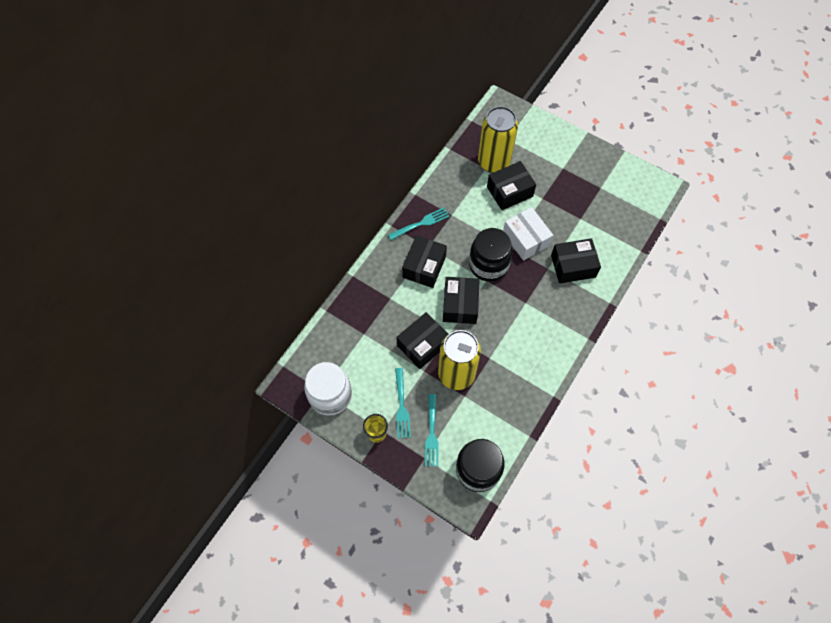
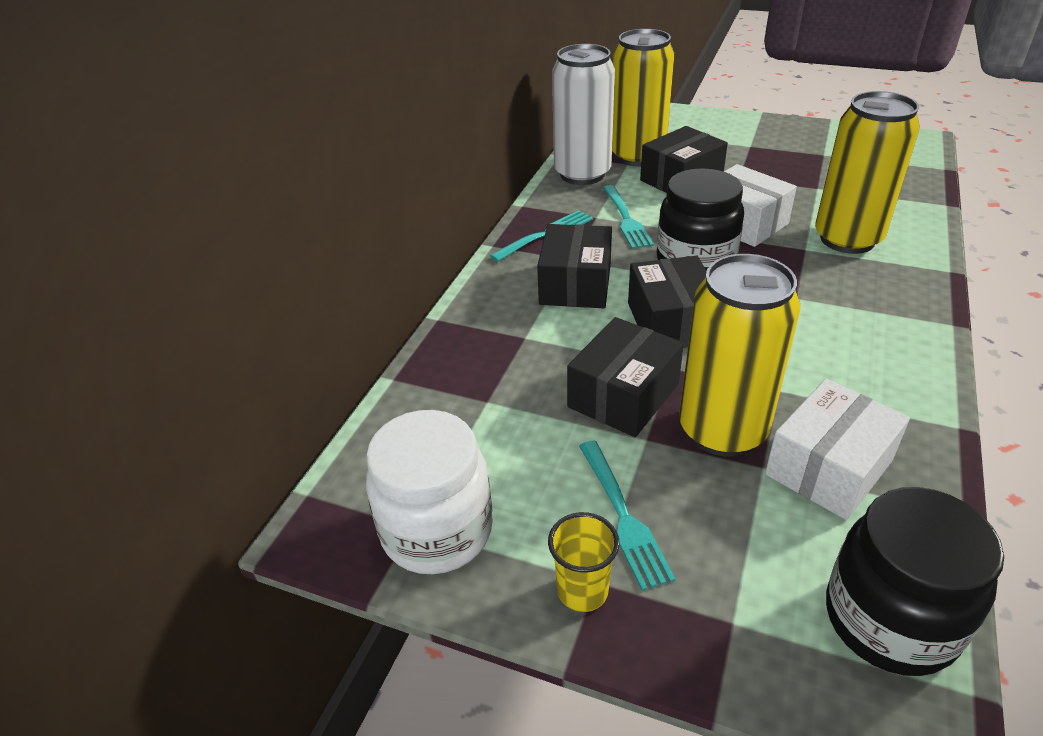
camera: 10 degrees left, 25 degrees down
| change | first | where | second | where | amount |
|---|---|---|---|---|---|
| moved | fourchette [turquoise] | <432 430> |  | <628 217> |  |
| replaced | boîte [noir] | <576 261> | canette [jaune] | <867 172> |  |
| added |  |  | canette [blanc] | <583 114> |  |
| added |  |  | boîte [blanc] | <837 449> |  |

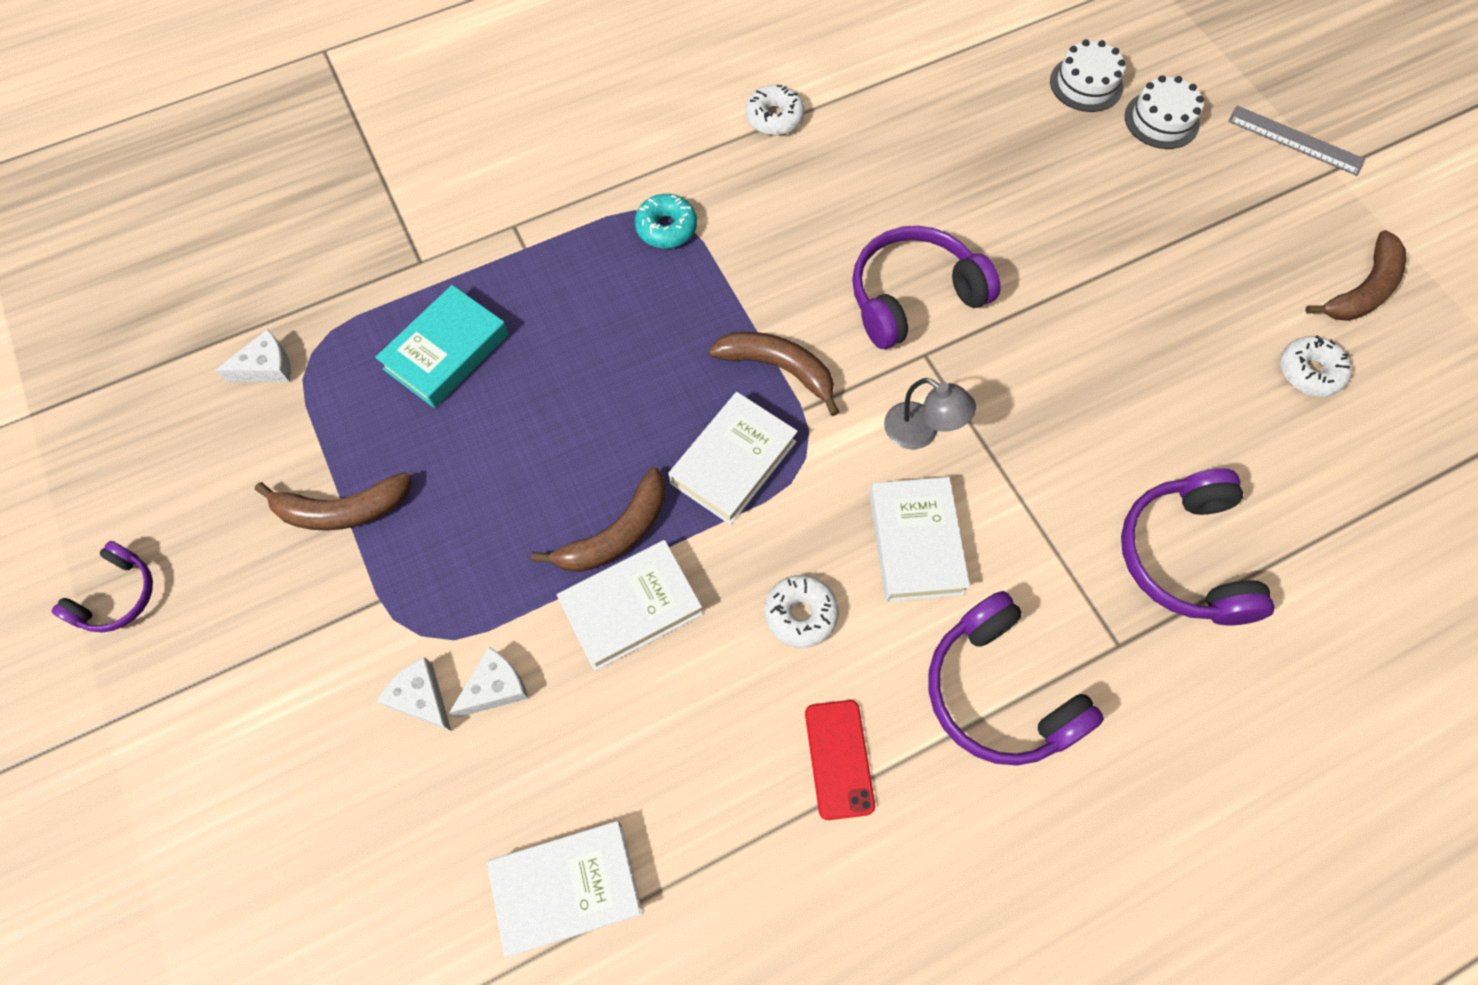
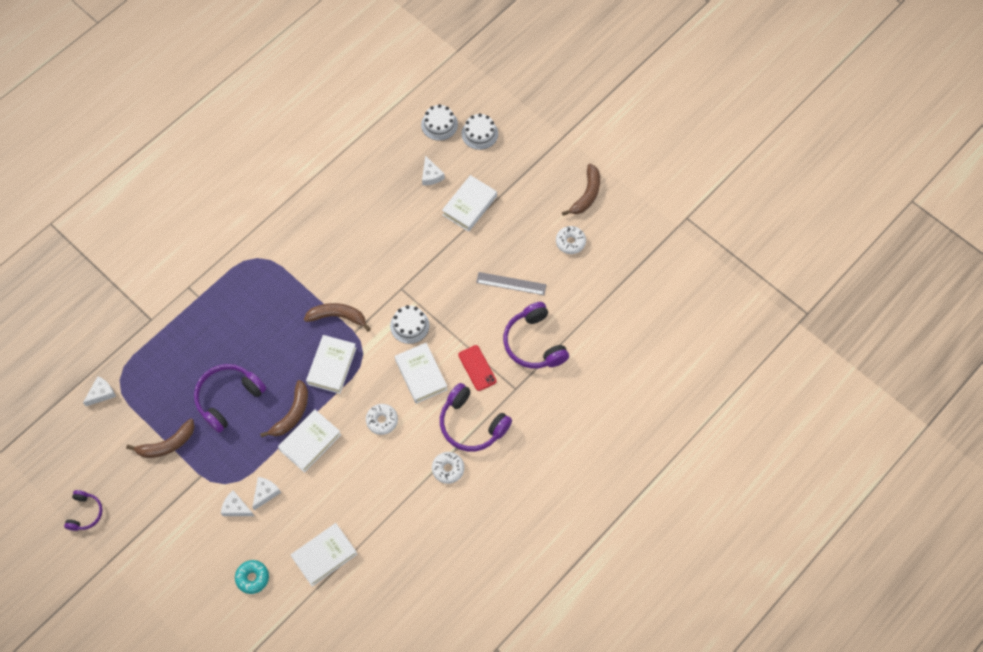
camera: 20 degrees left, 0 degrees up
| change | first | where | second | where | amount |
|---|---|---|---|---|---|
| removed | livre [turquoise] | <442 346> |  |  |  |
| moved | beignet [turquoise] | <666 221> |  | <252 577> |  |
| moved | beignet [blanc] | <774 110> |  | <448 468> |  |
| moved | téléphone [rouge] | <840 760> |  | <477 368> |  |
| moved | casque audio [violet] | <926 287> |  | <230 398> |  |
| replaced | lampe [gris] | <930 413> | gâteau [blanc] | <409 324> |  |
| moved | règle [gris] | <1297 141> |  | <511 283> |  |
| added |  |  | fromage [blanc] | <433 170> |  |
| added |  |  | livre [blanc] | <469 203> |  |

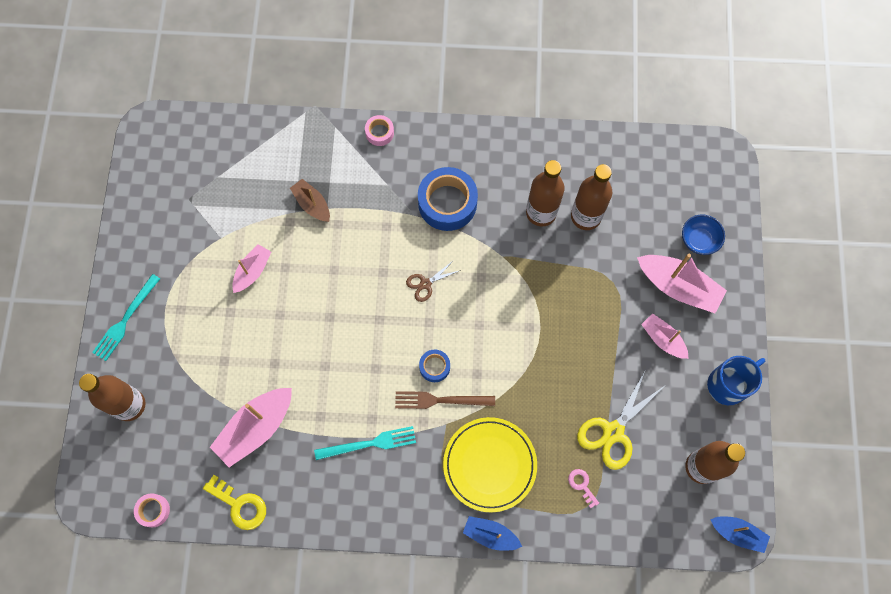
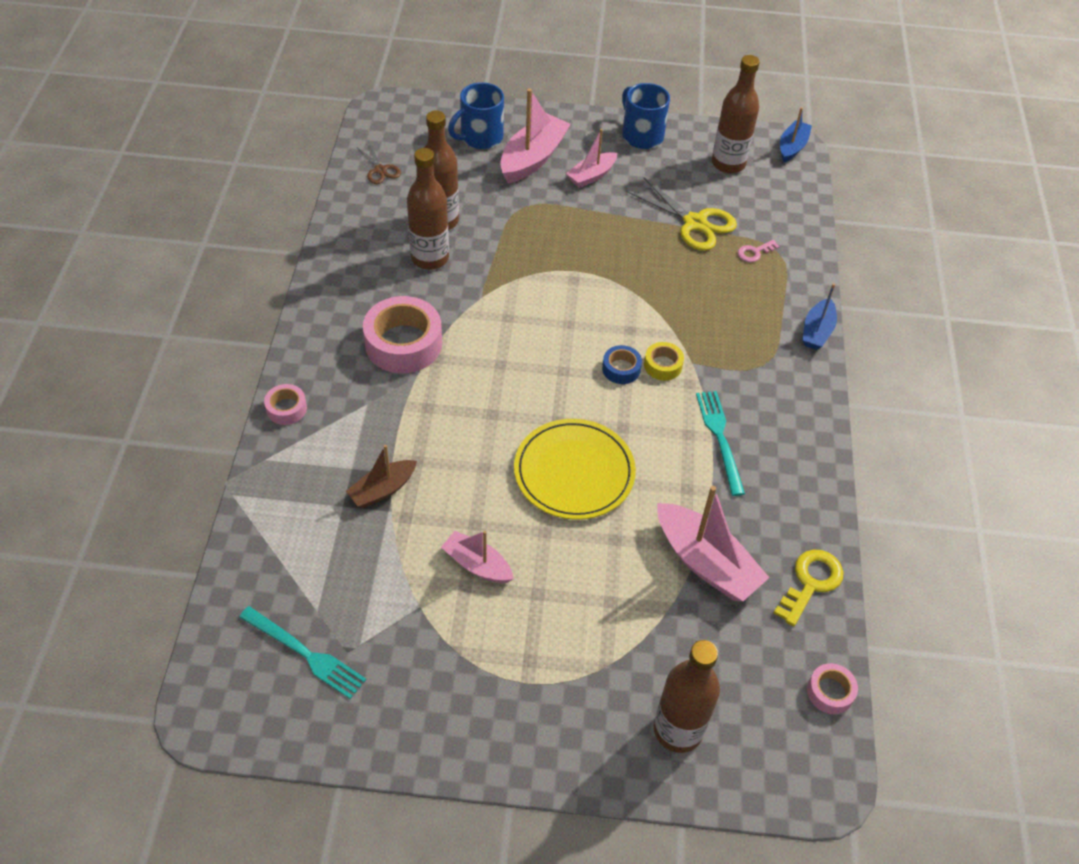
camera: 90 degrees left, 20 degrees down
| change | first | where | second | where | amount |
|---|---|---|---|---|---|
| moved | fourchette [turquoise] | <126 317> |  | <302 652> |  |
| replaced | fourchette [marron] | <445 400> | ruban adhésif [jaune] | <664 361> |  |
| moved | ciseaux [marron] | <433 281> |  | <379 163> |  |
| recoloured | ruban adhésif [bleu] | <448 199> | ruban adhésif [rose] | <402 334> |  |
| moved | assiette [jaune] | <490 465> |  | <575 469> |  |
| replaced | bol [bleu] | <703 235> | tasse [bleu] | <476 115> |  |

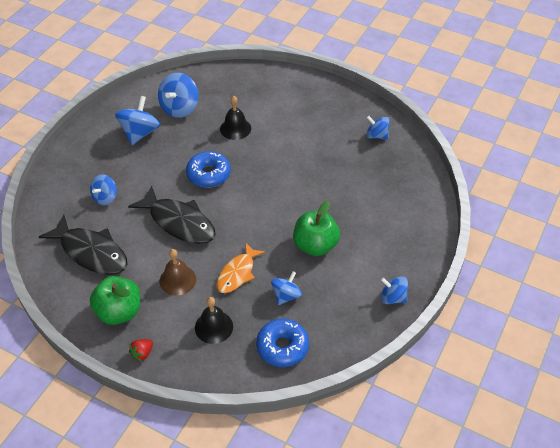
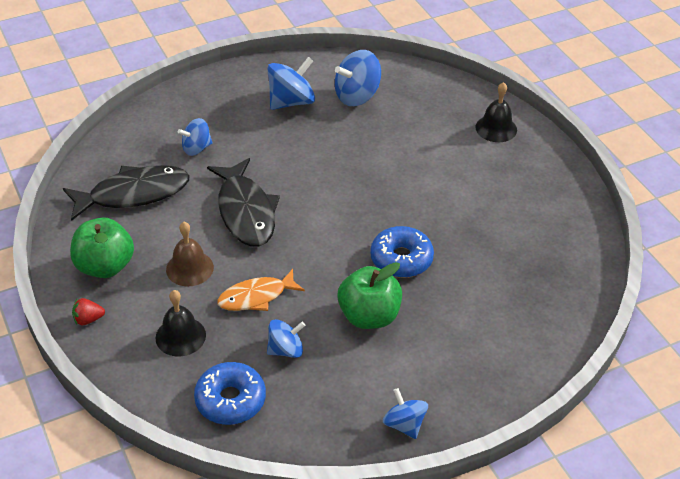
camera: 35 degrees right, 5 degrees down
| change | first | where | second | where | amount |
|---|---|---|---|---|---|
| turned | poisson [noir] | <83 244> |  | <126 193> | 90 degrees counterclockwise |
| moved | beignet [bleu] | <208 169> |  | <402 252> |  |
| moved | cloche [noir] | <235 118> |  | <496 112> |  |
| removed | toupie [bleu] | <377 127> |  |  |  |

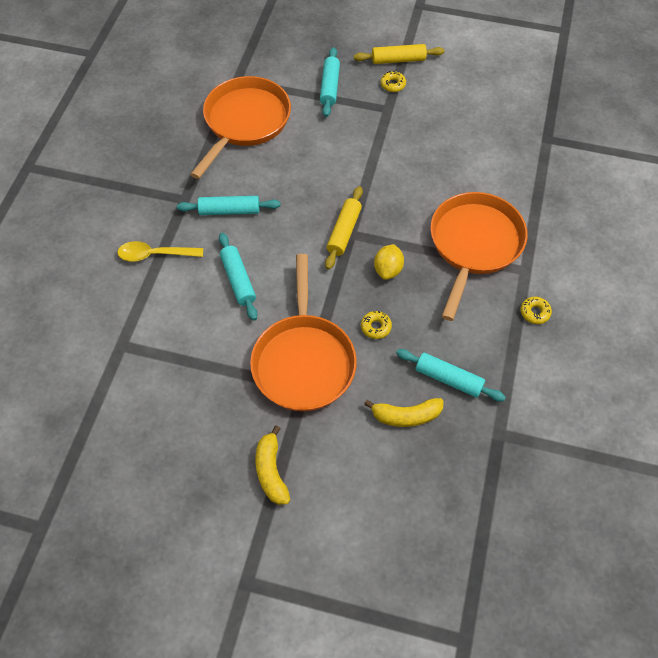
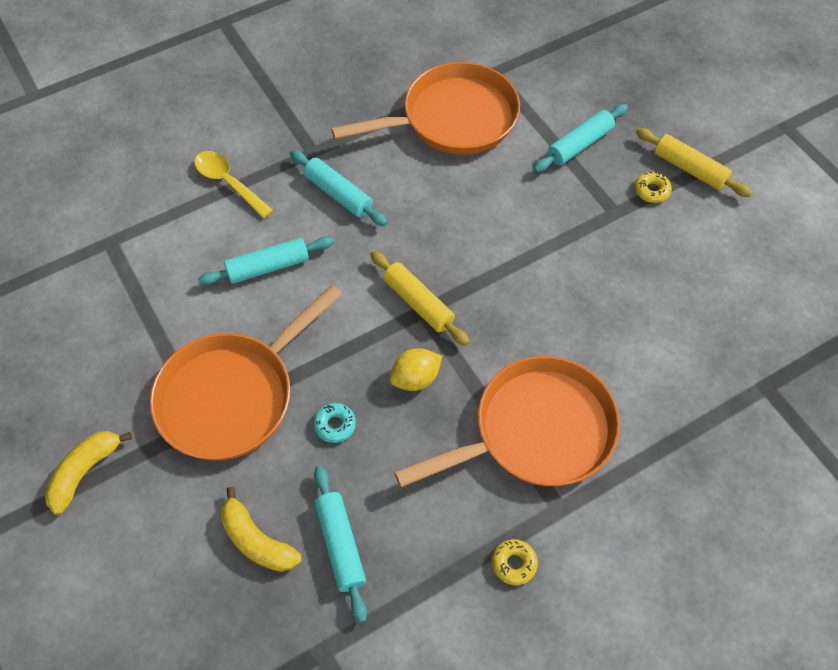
camera: 45 degrees right, 0 degrees up
| change | first | where | second | where | amount |
|---|---|---|---|---|---|
| turned | rouleau à pâtisserie [turquoise] | <238 277> |  | <266 260> | 45 degrees clockwise |
| turned | rouleau à pâtisserie [jaune] | <344 228> |  | <419 298> | 75 degrees clockwise |
| recoloured | beignet [jaune] | <376 325> | beignet [turquoise] | <334 423> |  |

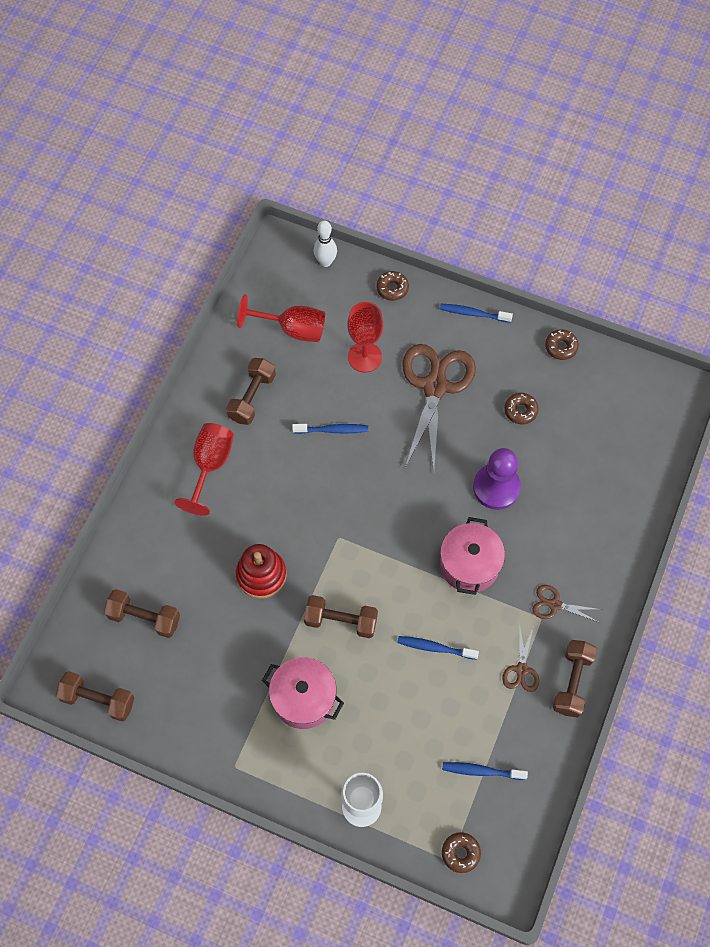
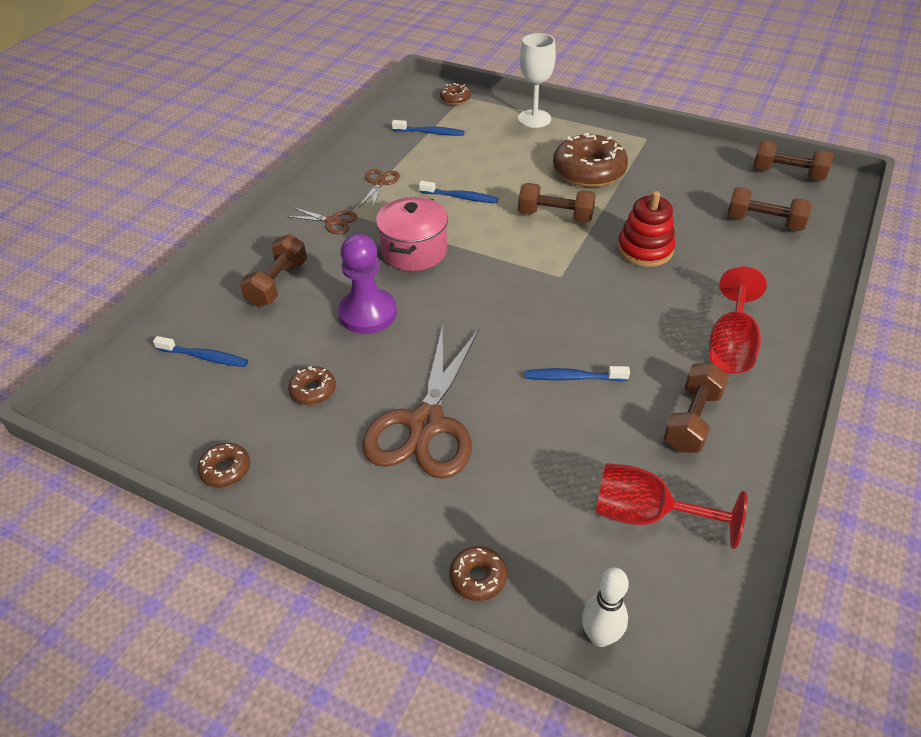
camera: 175 degrees left, 20 degrees down
| change | first | where | second | where | amount |
|---|---|---|---|---|---|
| replaced | marmite [rose] | <303 693> | beignet [marron] | <590 160> |  |
| removed | verre à pied [rouge] | <365 337> |  |  |  |
| moved | brosse à dents [bleu] | <476 313> |  | <200 351> |  |
| moved | haltère [marron] | <575 679> |  | <273 270> |  |

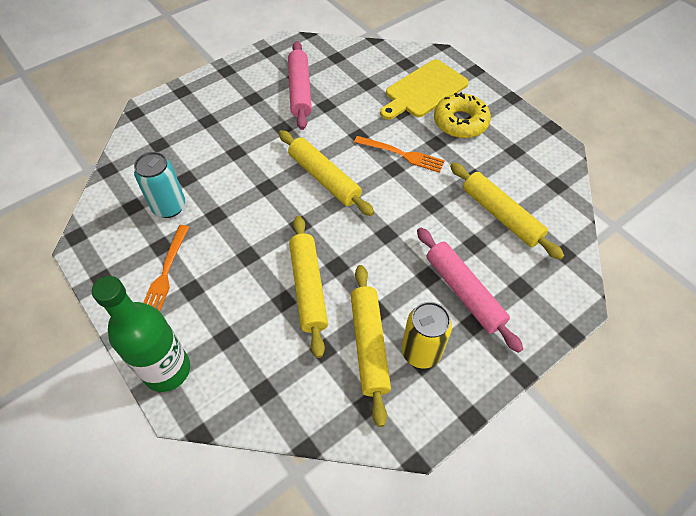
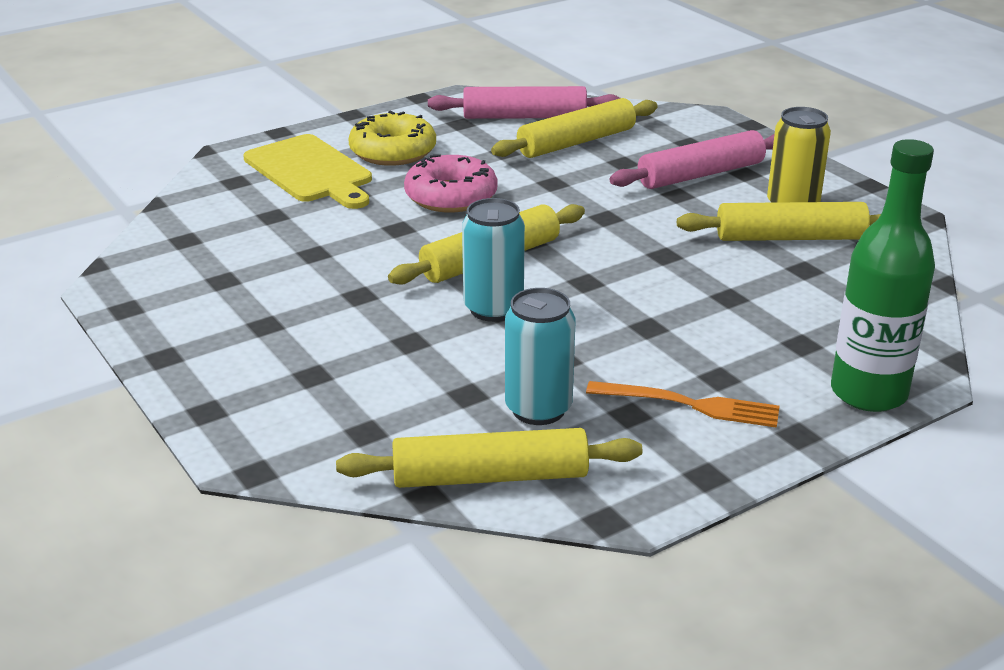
camera: 85 degrees left, 25 degrees down
| change | first | where | second | where | amount |
|---|---|---|---|---|---|
| moved | rouleau à pâtisserie [rose] | <300 85> |  | <524 102> |  |
| moved | rouleau à pâtisserie [jaune] | <308 287> |  | <489 458> |  |
| replaced | fourchette [orange] | <399 154> | beignet [rose] | <451 183> |  |
| added |  |  | canette [turquoise] | <493 260> |  |

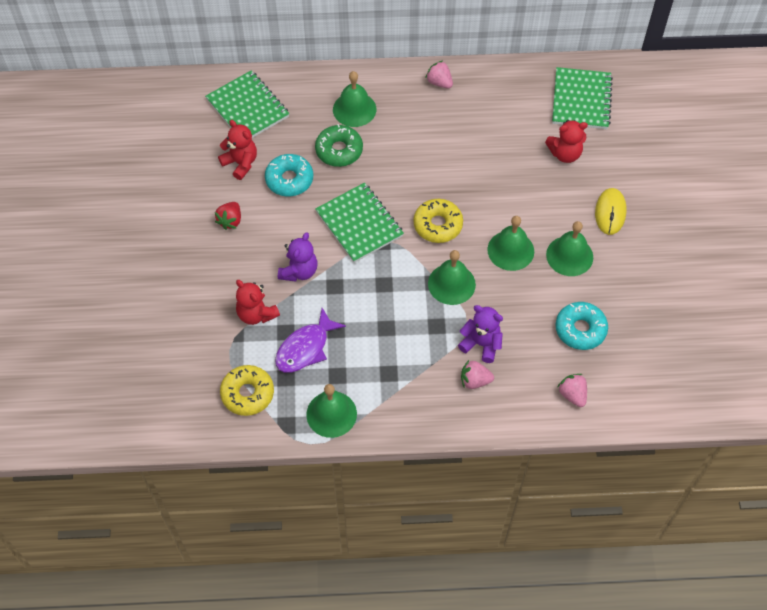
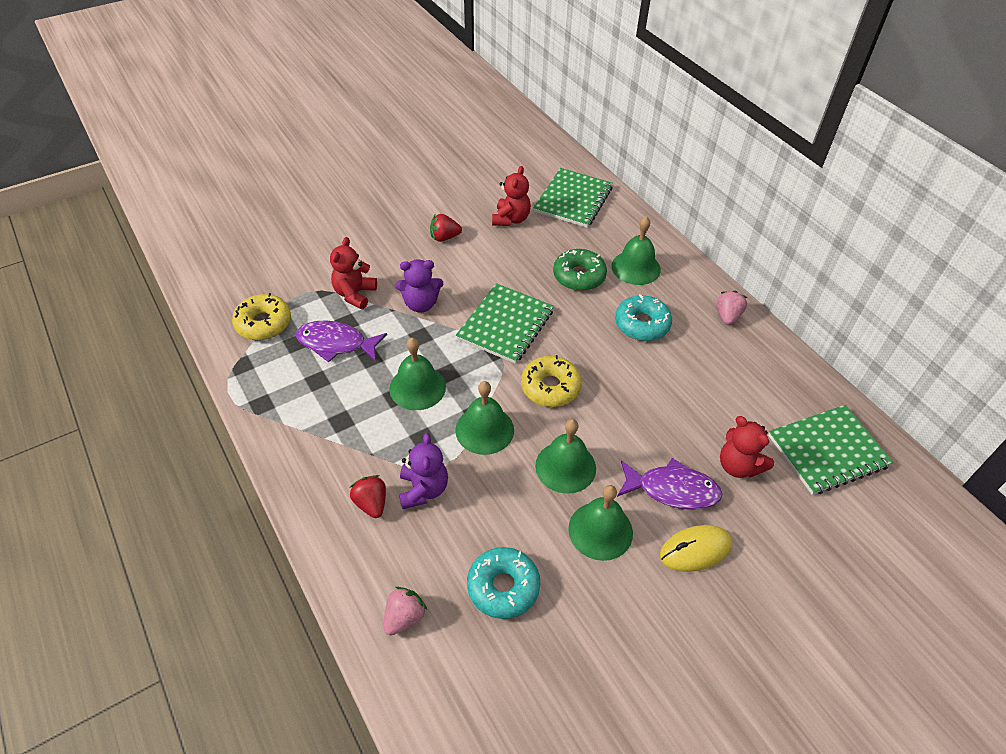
camera: 60 degrees right, 10 degrees down
| change | first | where | second | where | amount |
|---|---|---|---|---|---|
| moved | beignet [turquoise] | <289 175> |  | <643 317> |  |
| moved | cloche [vert] | <331 411> |  | <417 374> |  |
| recoloured | fraise [rose] | <477 374> | fraise [rouge] | <367 496> |  |
| added |  |  | poisson [violet] | <670 484> |  |

